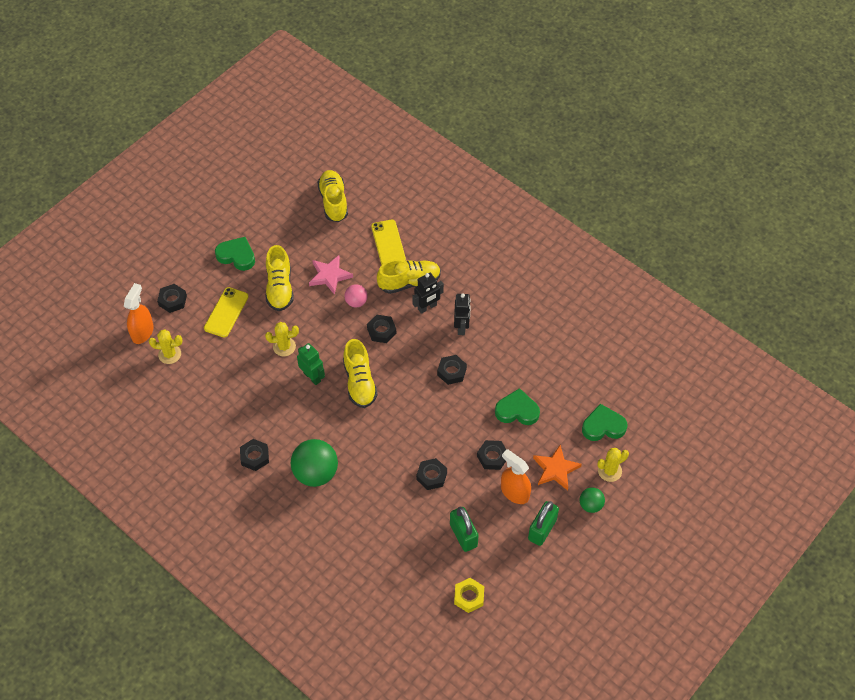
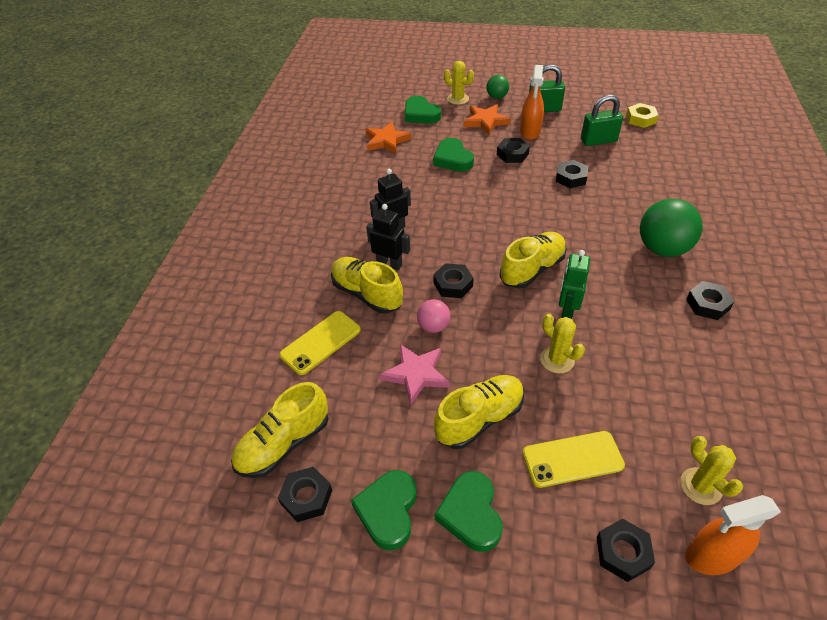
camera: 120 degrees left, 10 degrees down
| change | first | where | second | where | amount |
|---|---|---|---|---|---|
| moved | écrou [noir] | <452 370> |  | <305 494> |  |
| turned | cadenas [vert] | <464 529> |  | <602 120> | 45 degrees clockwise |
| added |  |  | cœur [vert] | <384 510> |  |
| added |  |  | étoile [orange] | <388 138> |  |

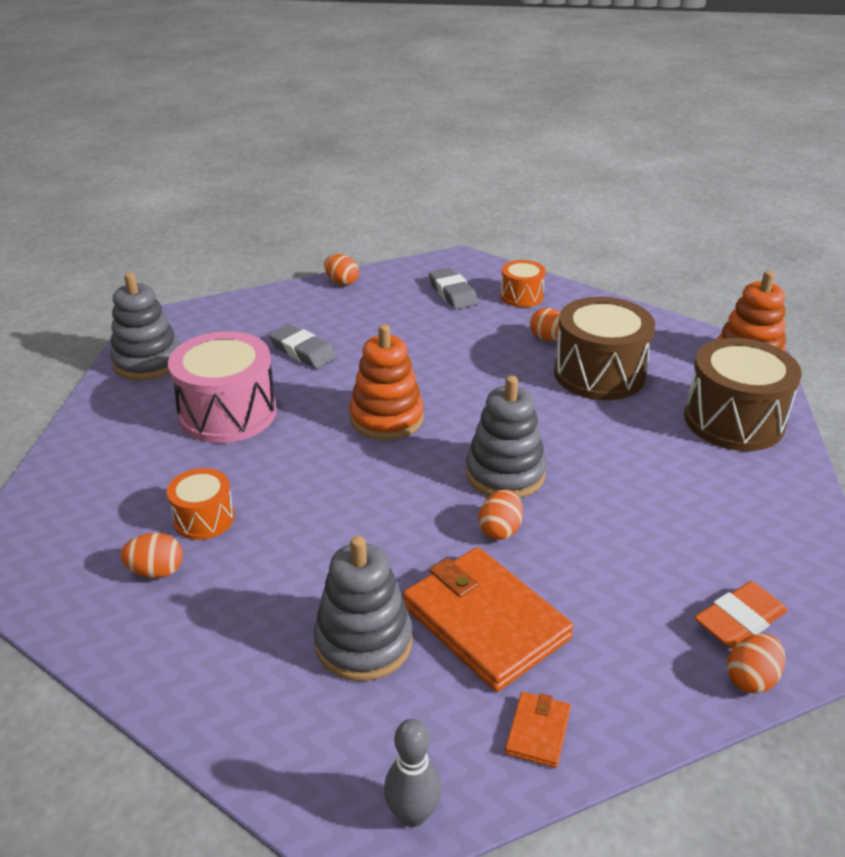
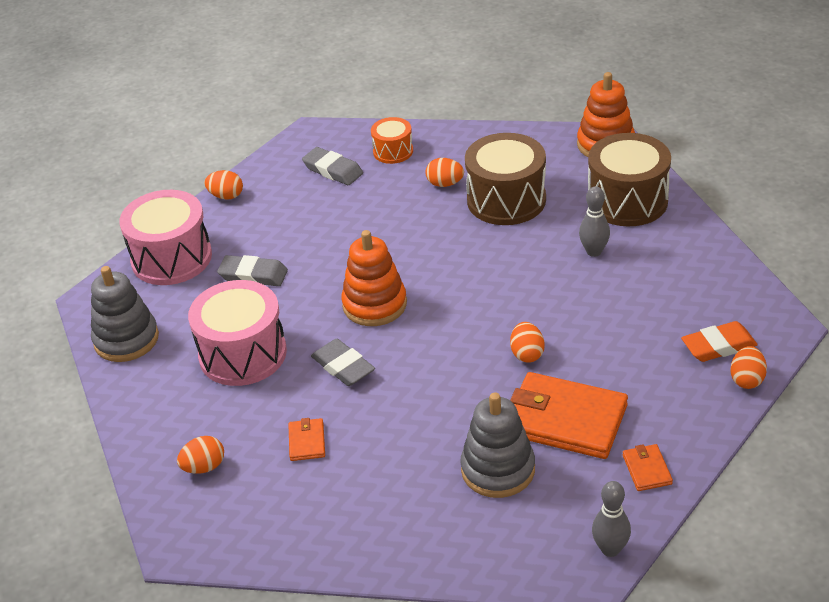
camera: 25 degrees left, 5 degrees up
| change | first | where | second | where | amount |
|---|---|---|---|---|---|
| moved | œuf [orange] | <152 555> |  | <200 455> |  |
| replaced | tambour [orange] | <200 504> | portefeuille [orange] | <306 439> |  |
| removed | jouet à empiler [gris] | <506 437> |  |  |  |
| turned | gomme [orange] | <741 614> |  | <719 341> | 45 degrees clockwise |
| added |  |  | tambour [rose] | <165 237> |  |
| added |  |  | gomme [gris] | <343 362> |  |
| added |  |  | quille [gris] | <594 221> |  |

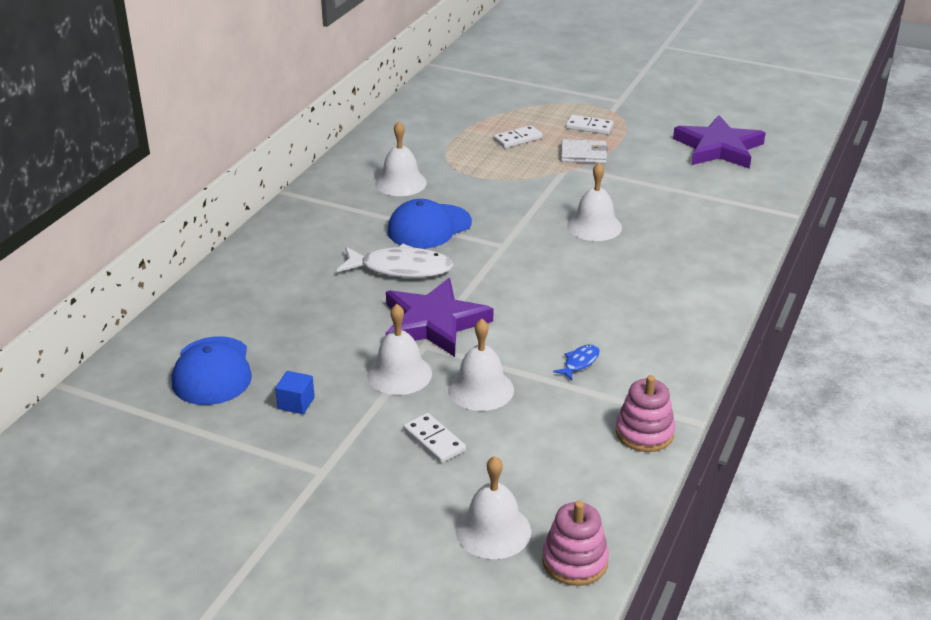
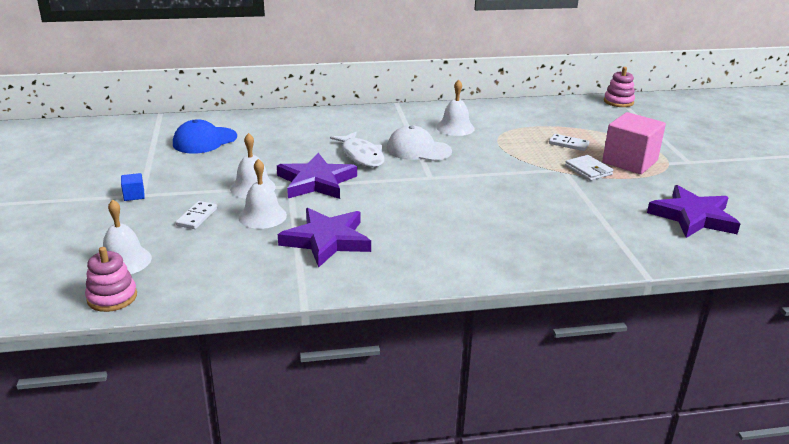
camera: 55 degrees right, 5 degrees down
| change | first | where | second | where | amount |
|---|---|---|---|---|---|
| moved | cube [bleu] | <295 392> |  | <133 187> |  |
| recoloured | casquette [bleu] | <429 224> | casquette [blanc] | <419 143> |  |
| replaced | poisson [bleu] | <576 362> | étoile [violet] | <324 238> |  |
| replaced | domino [blanc] | <590 124> | cube [rose] | <634 143> |  |
| removed | cloche [blanc] | <594 201> |  |  |  |
| moved | jouet à empiler [rose] | <645 413> |  | <619 87> |  |

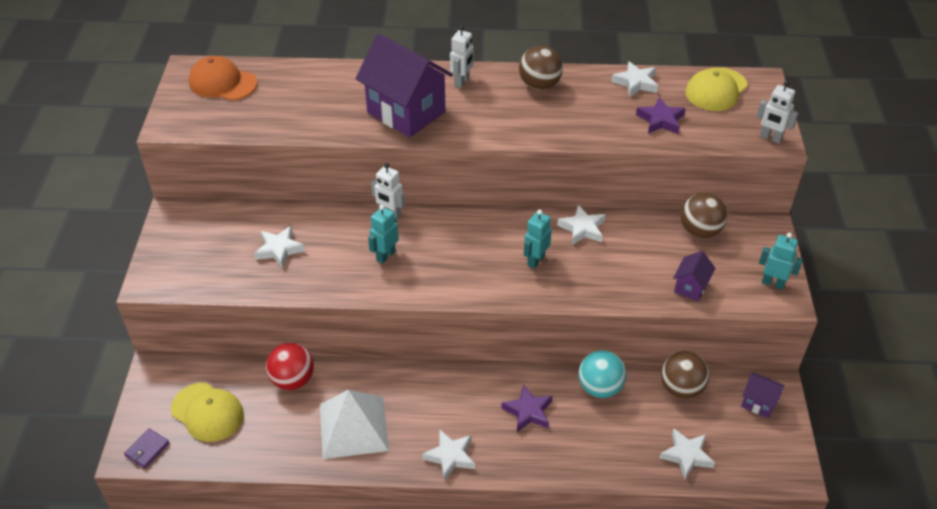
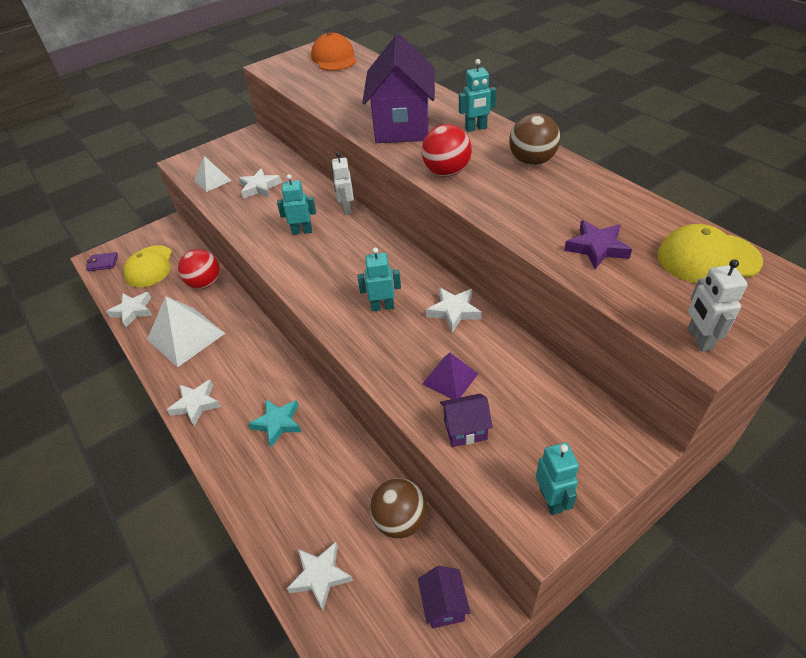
camera: 55 degrees right, 0 degrees up
| change | first | where | second | where | amount |
|---|---|---|---|---|---|
| recoloured | robot [blanc] | <462 56> | robot [turquoise] | <477 95> |  |
| recoloured | étoile [violet] | <526 408> | étoile [turquoise] | <275 423> |  |
| removed | balle [turquoise] | <602 374> |  |  |  |
| moved | étoile [blanc] | <634 79> |  | <129 309> |  |
| removed | balle [marron] | <704 215> |  |  |  |
| added |  |  | pyramide [blanc] | <213 174> |  |
| added |  |  | balle [rouge] | <447 150> |  |
| added |  |  | pyramide [violet] | <450 376> |  |

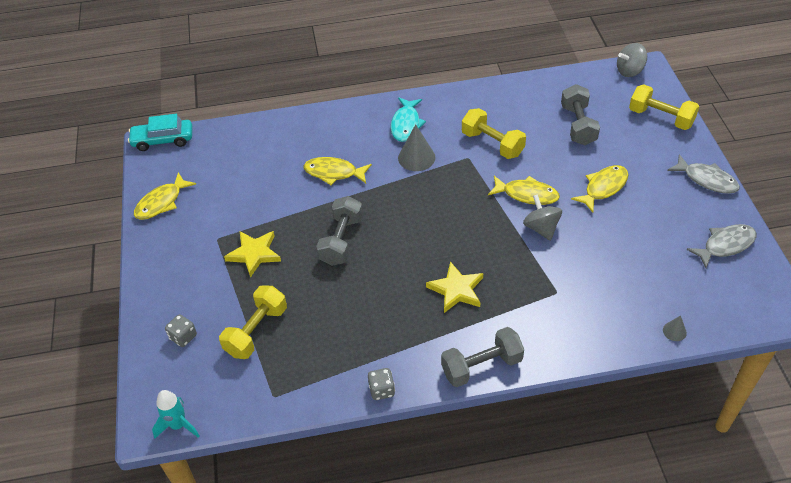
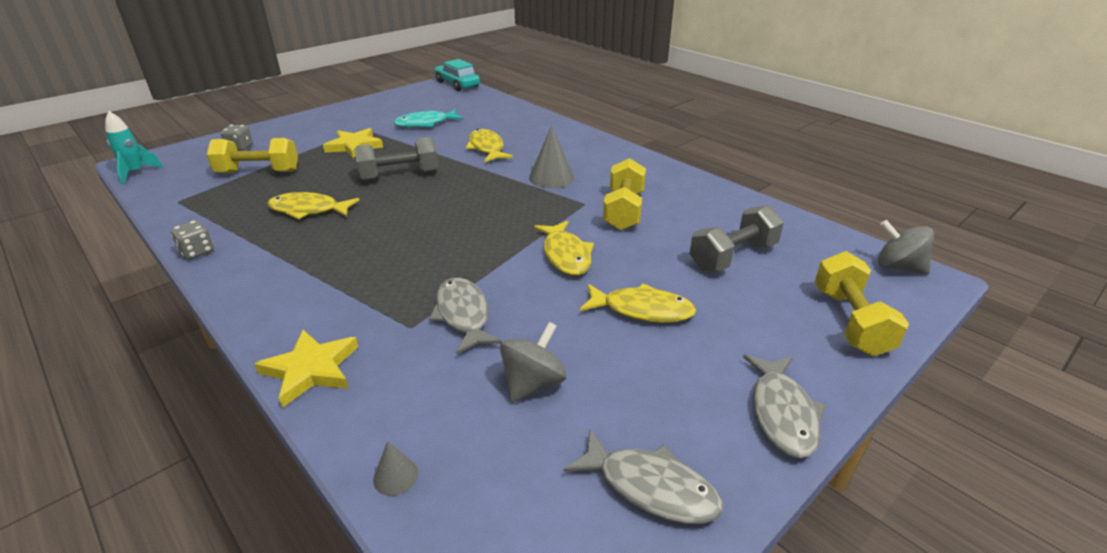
camera: 55 degrees right, 15 degrees down
| change | first | where | second | where | amount |
|---|---|---|---|---|---|
| moved | poisson [jaune] | <165 196> |  | <313 206> |  |
| moved | poisson [turquoise] | <408 119> |  | <429 118> |  |
| moved | étoile [jaune] | <454 287> |  | <306 369> |  |
| removed | haltère [gris] | <482 357> |  |  |  |
| moved | toupie [gris] | <542 217> |  | <533 362> |  |
| added |  |  | poisson [gris] | <465 315> |  |

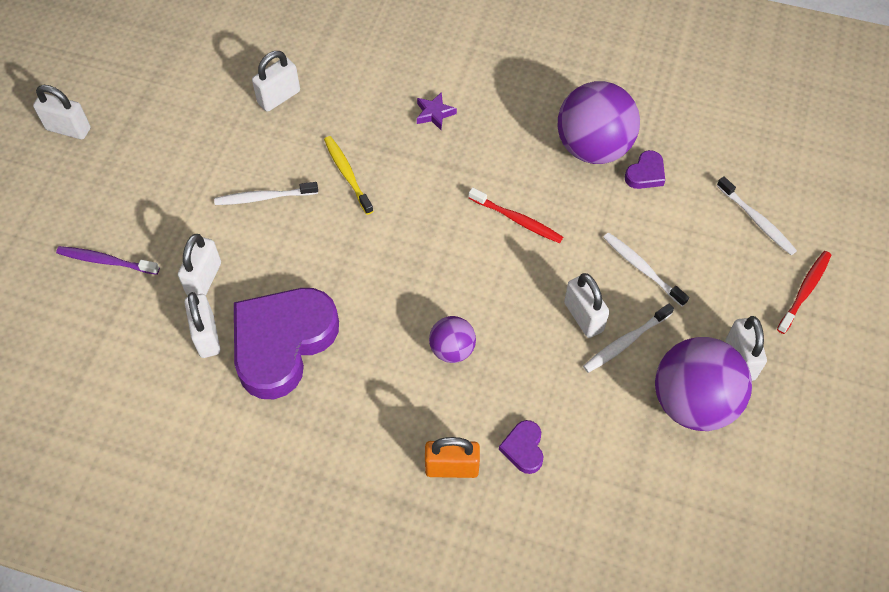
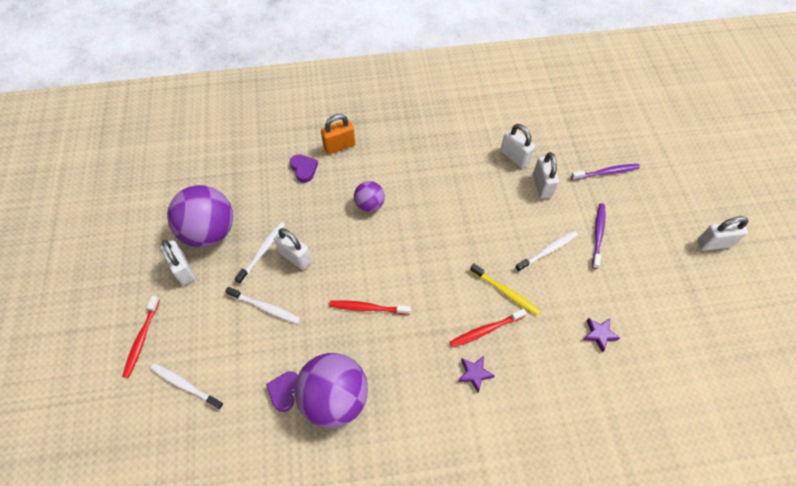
camera: 155 degrees right, 0 degrees up
| change | first | where | second | where | amount |
|---|---|---|---|---|---|
| removed | cœur [violet] | <286 343> |  |  |  |
| replaced | cadenas [blanc] | <276 81> | étoile [violet] | <601 335> |  |
| added |  |  | brosse à dents [rouge] | <488 328> |  |
| added |  |  | brosse à dents [violet] | <599 236> |  |

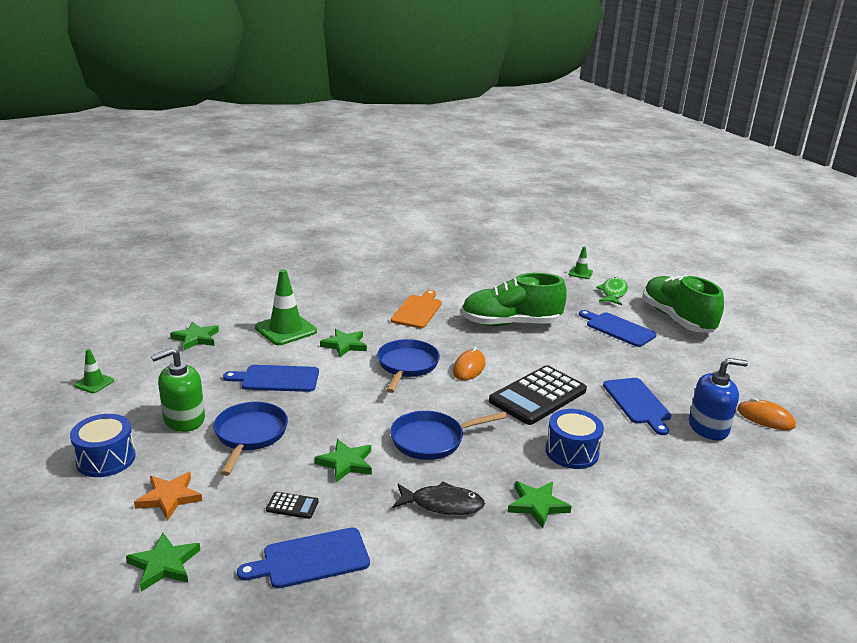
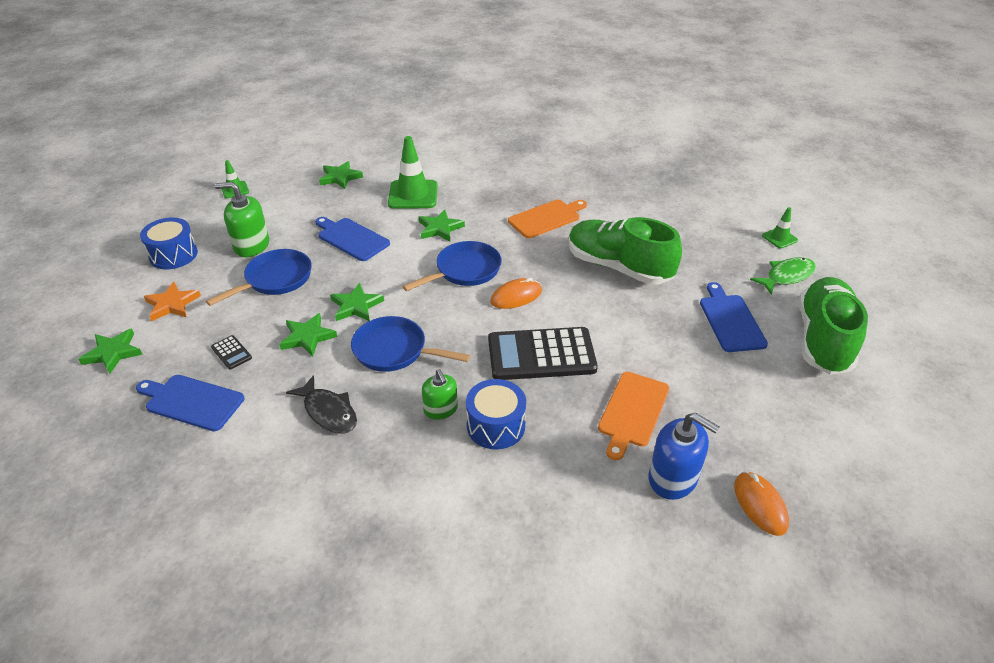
camera: 40 degrees right, 15 degrees up
| change | first | where | second | where | amount |
|---|---|---|---|---|---|
| moved | étoile [vert] | <540 504> |  | <357 302> |  |
| recoloured | planche à découper [bleu] | <637 406> | planche à découper [orange] | <633 416> |  |
| added |  |  | distributeur de savon [vert] | <440 394> |  |

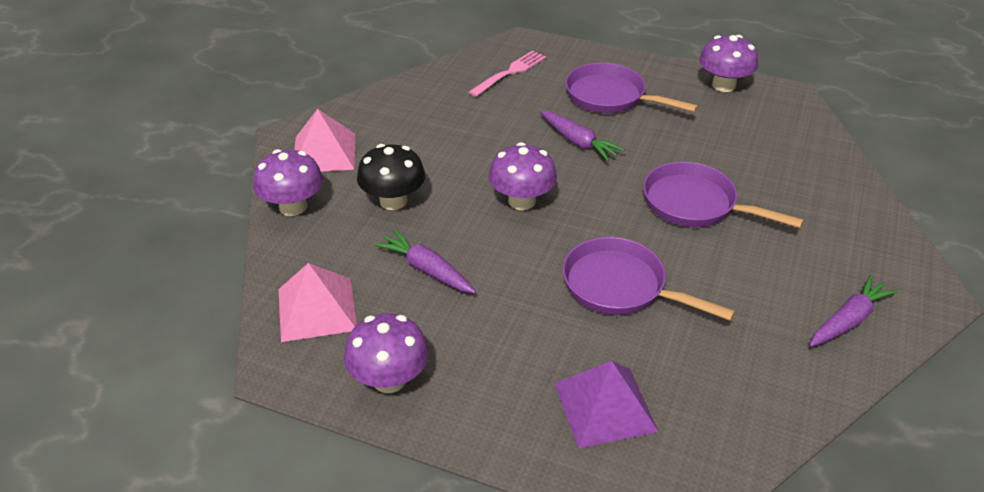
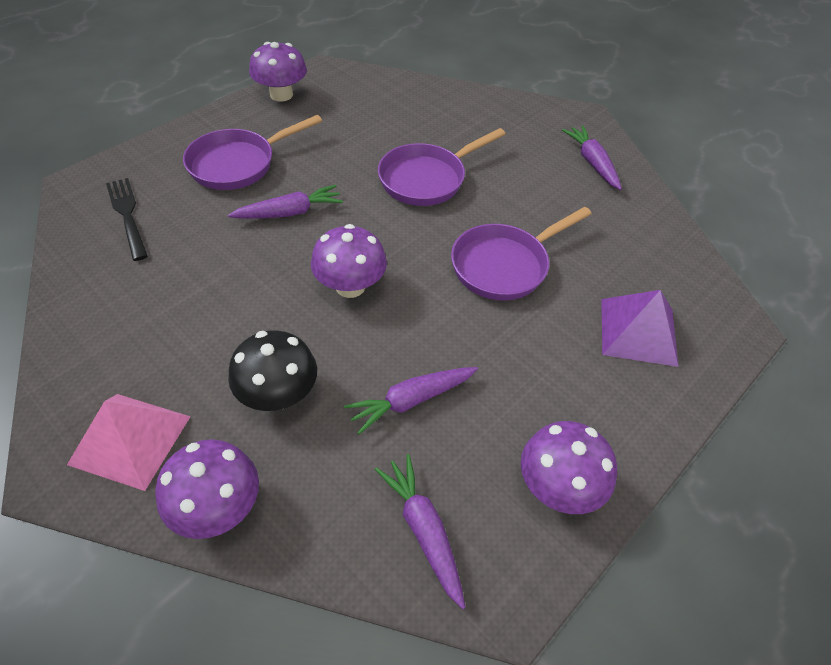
camera: 70 degrees left, 10 degrees up
| change | first | where | second | where | amount |
|---|---|---|---|---|---|
| replaced | pyramide [rose] | <317 302> | carotte [violet] | <420 531> |  |
| recoloured | fourchette [rose] | <507 74> | fourchette [noir] | <127 219> |  |

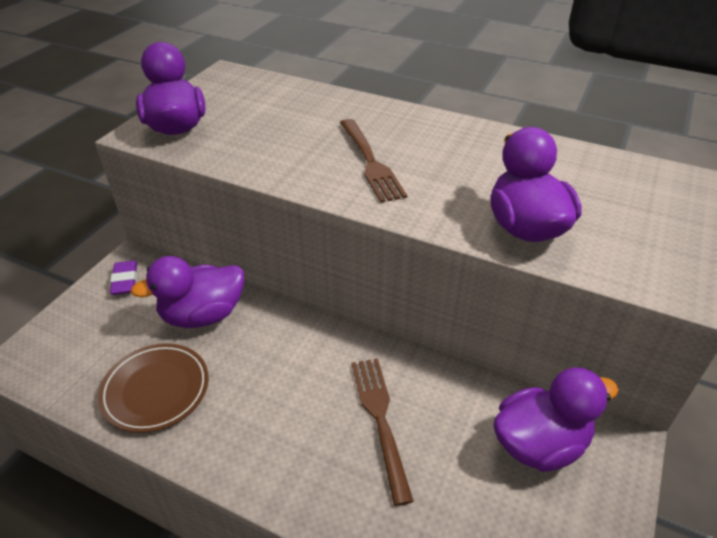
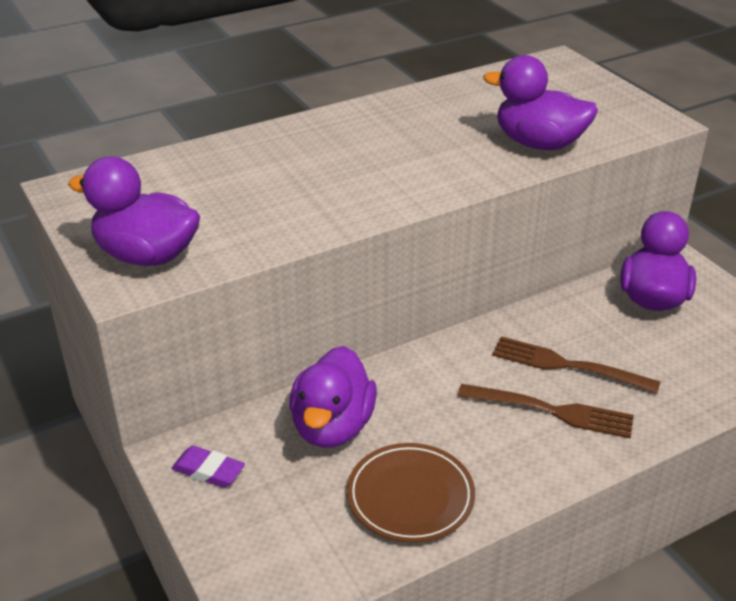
camera: 55 degrees left, 5 degrees down
| change | first | where | second | where | amount |
|---|---|---|---|---|---|
| moved | fourchette [marron] | <373 161> |  | <546 411> |  |

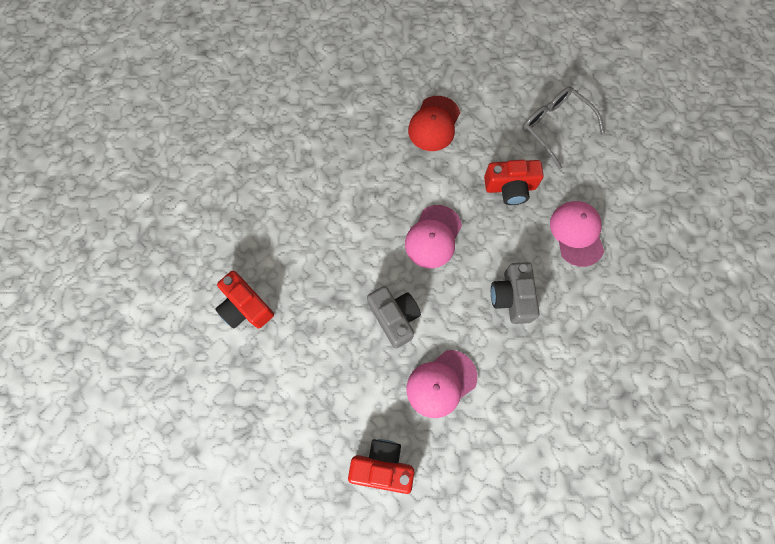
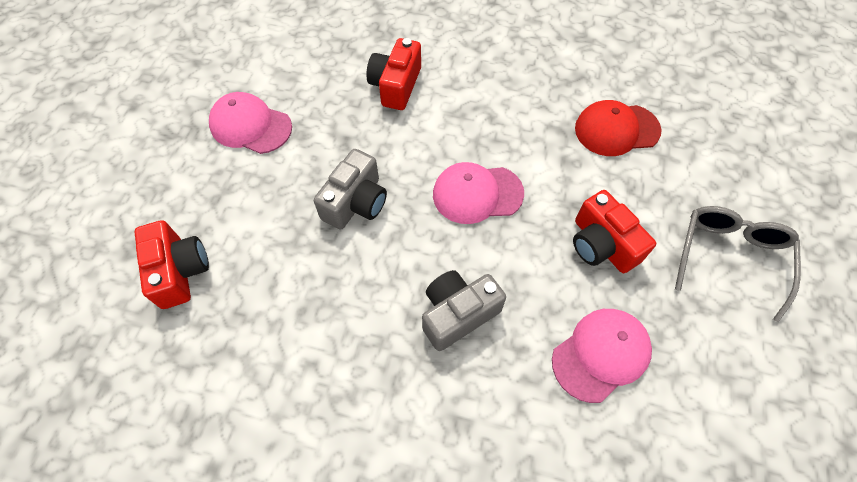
camera: 60 degrees right, 10 degrees down
| change | first | where | second | where | amount |
|---|---|---|---|---|---|
| moved | appareil photo [rouge] | <244 299> |  | <393 74> |  |
| moved | casquette [rose] | <442 384> |  | <250 123> |  |

